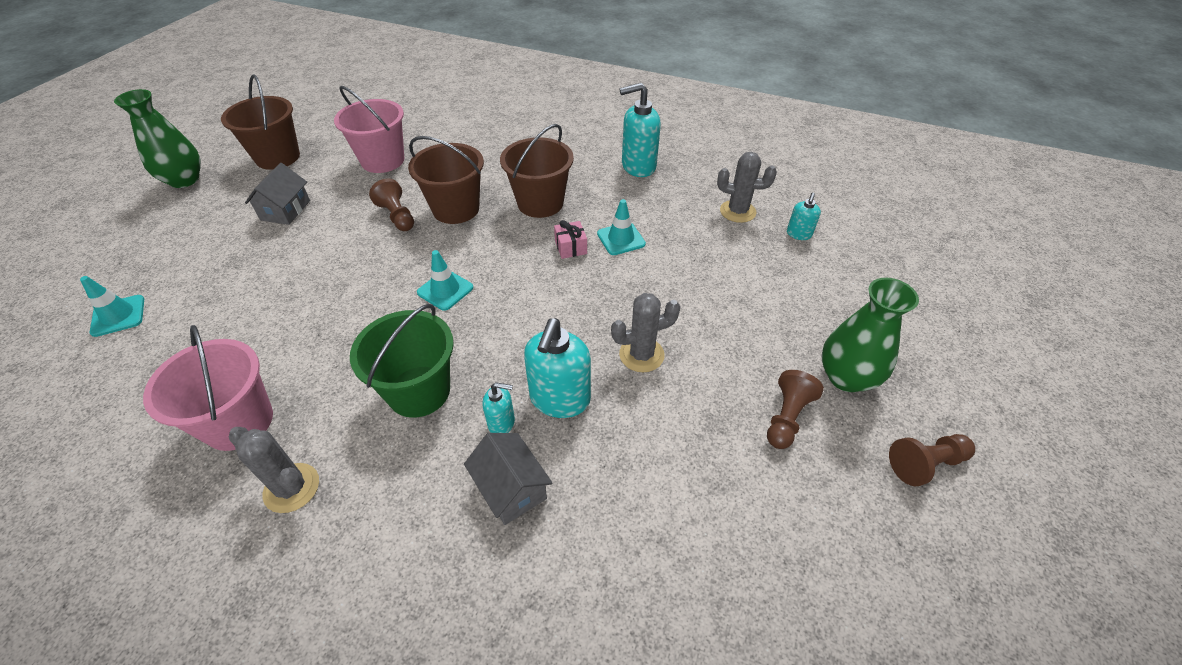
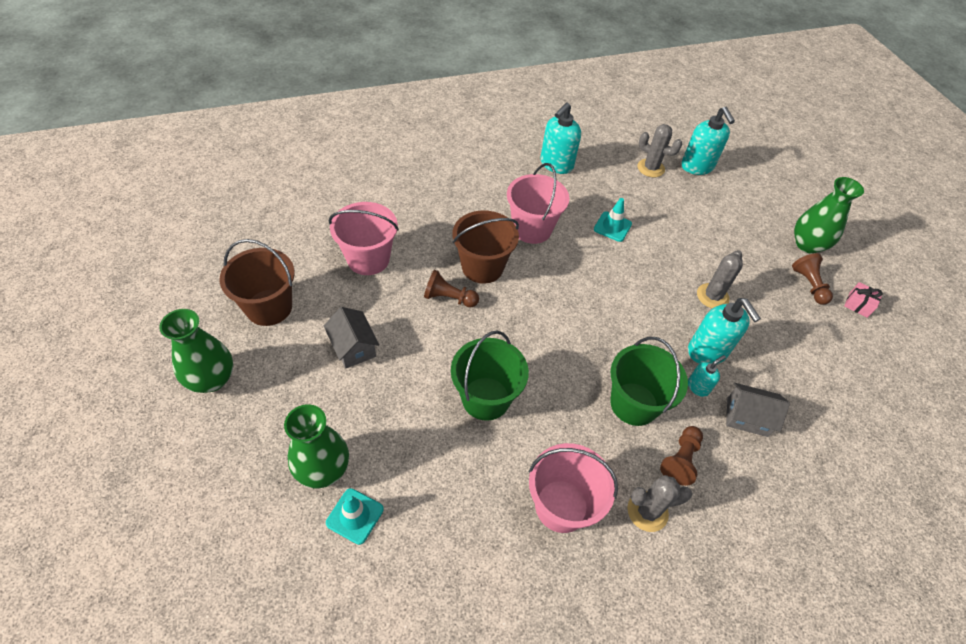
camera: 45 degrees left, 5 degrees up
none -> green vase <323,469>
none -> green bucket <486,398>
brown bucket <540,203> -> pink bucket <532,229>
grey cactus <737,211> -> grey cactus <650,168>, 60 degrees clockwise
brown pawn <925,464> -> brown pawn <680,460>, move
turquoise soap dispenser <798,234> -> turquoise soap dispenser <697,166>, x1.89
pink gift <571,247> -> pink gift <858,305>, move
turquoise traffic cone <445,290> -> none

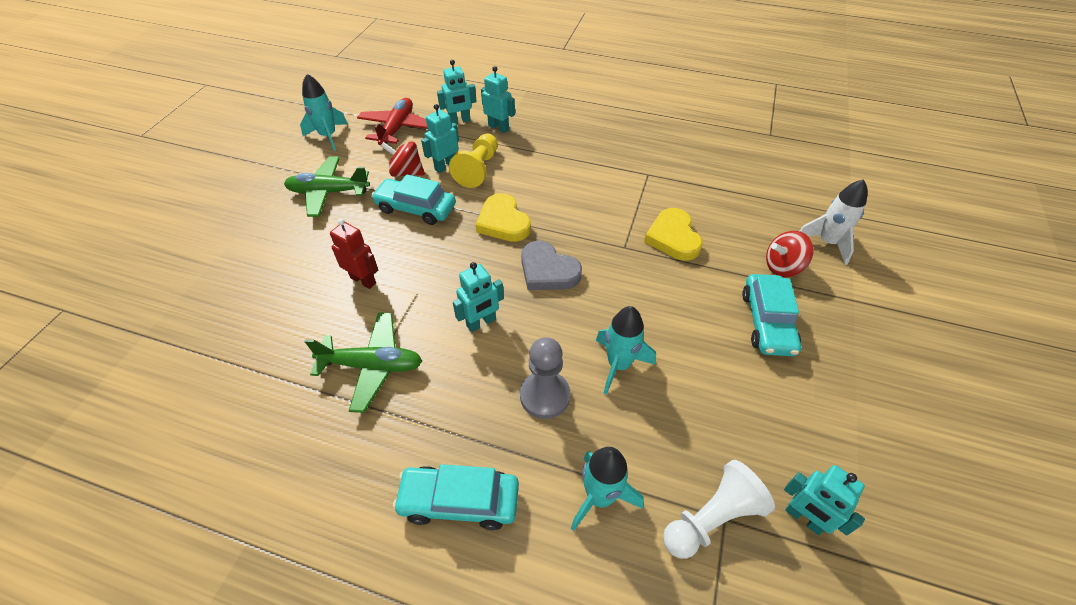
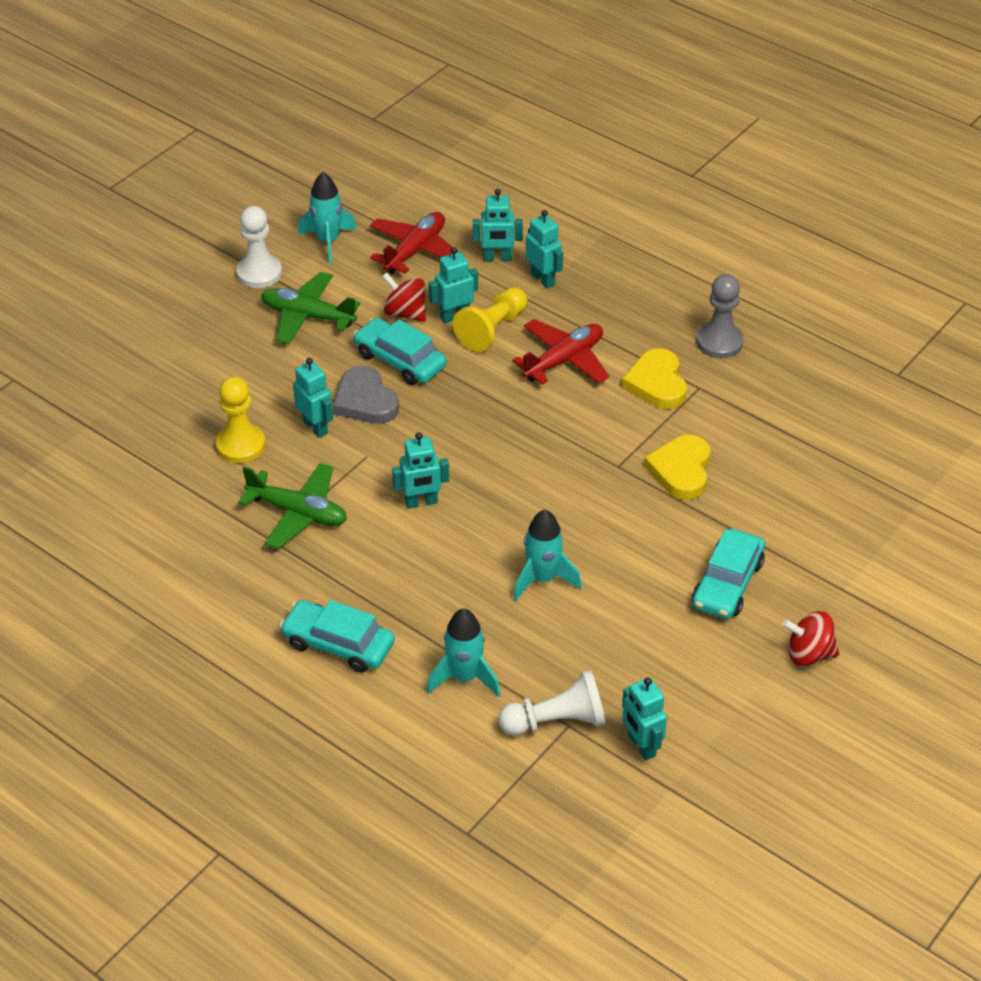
camera: 20 degrees right, 5 degrees down
none -> yellow pawn <241,445>
none -> white pawn <259,273>
red robot <363,280> -> turquoise robot <315,427>
grey heart <548,271> -> grey heart <365,401>, move
none -> red plane <564,360>
yellow heart <503,222> -> yellow heart <656,383>, move
grey pawn <545,396> -> grey pawn <719,342>, move
red spinning top <782,267> -> red spinning top <808,654>, move
white rocket <827,242> -> none

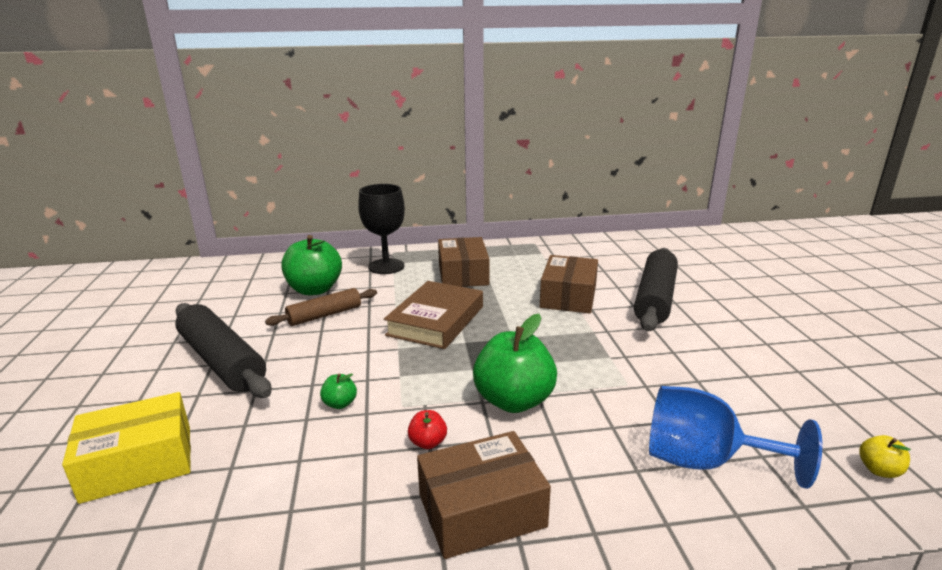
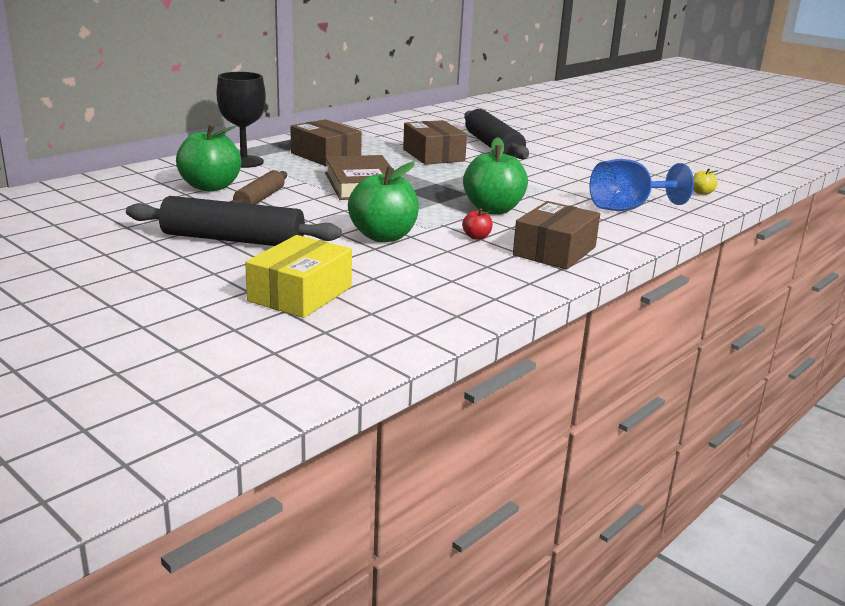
camera: 40 degrees left, 0 degrees up
green apple <340,404> -> green apple <383,236>, x2.31

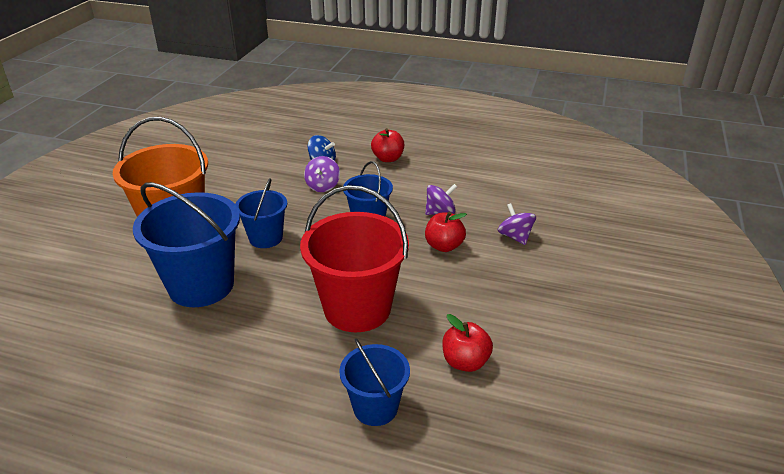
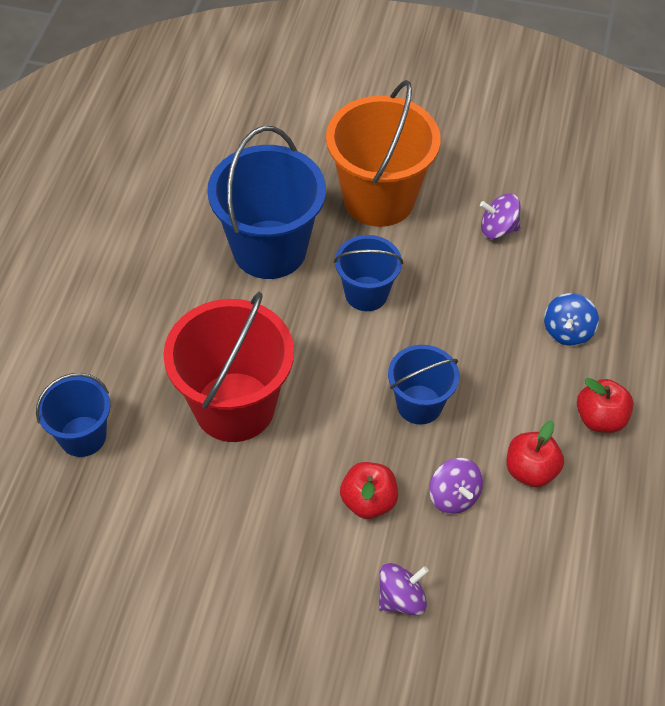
camera: 85 degrees right, 20 degrees up
purple spinning top <323,186> -> purple spinning top <498,229>, move
red apple <465,362> -> red apple <530,470>, move

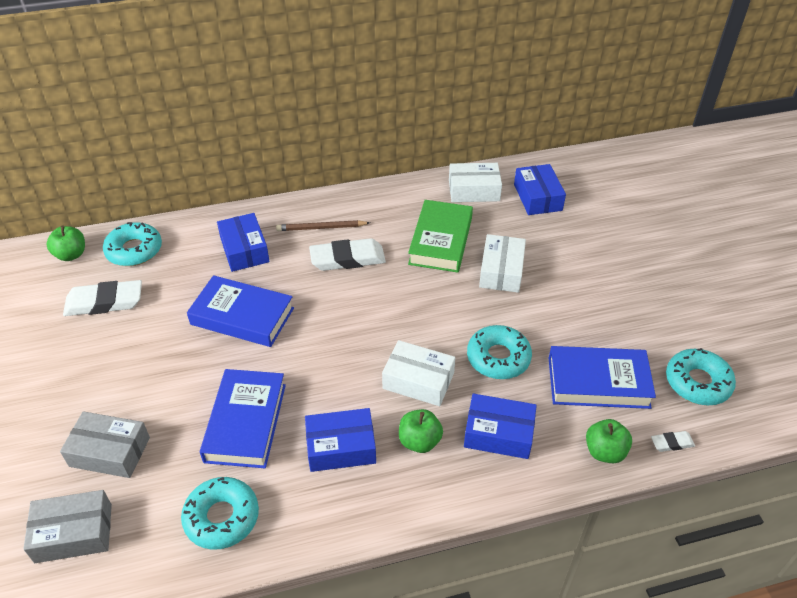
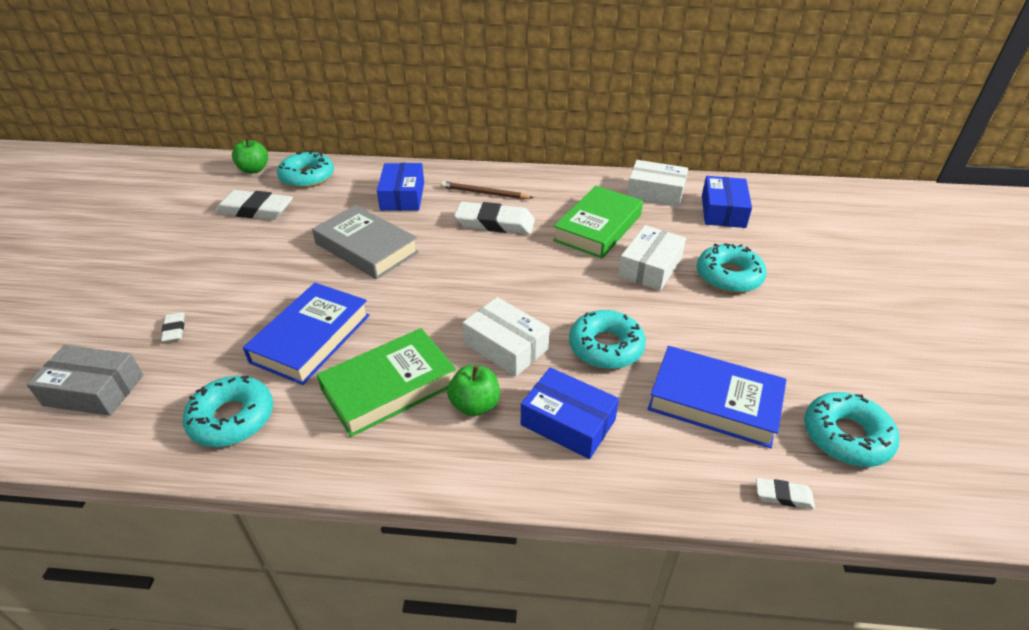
camera: 20 degrees right, 5 degrees down
grey box <110,452> -> white eraser <174,329>
blue book <242,316> -> grey book <366,248>
blue box <341,447> -> green book <389,387>
none -> turquoise donut <729,276>
green apple <604,451> -> none

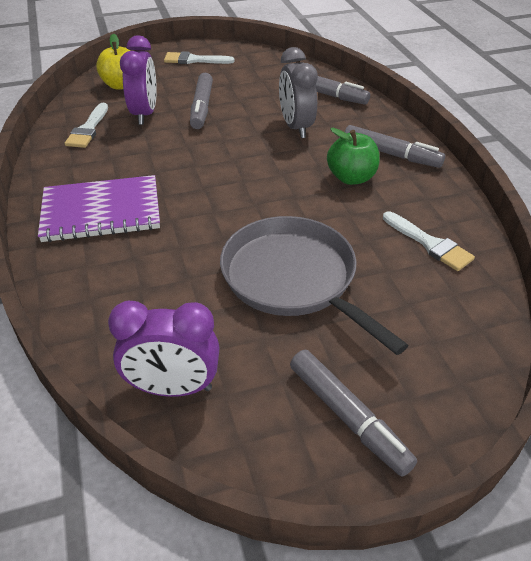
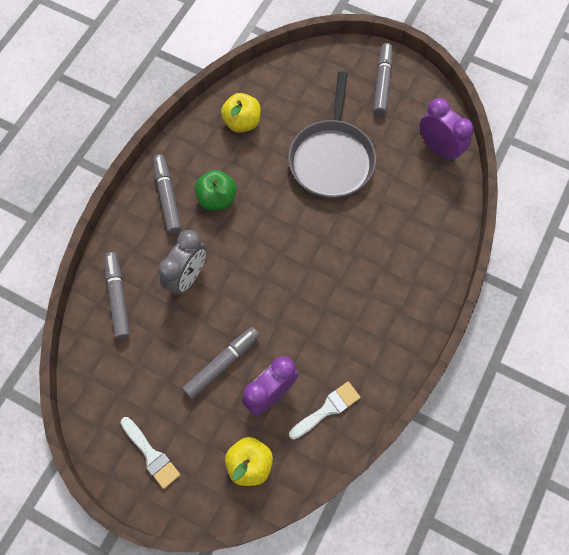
camera: 135 degrees left, 25 degrees up
white brush <429,244> -> yellow apple <242,122>
purple notebook <101,211> -> none

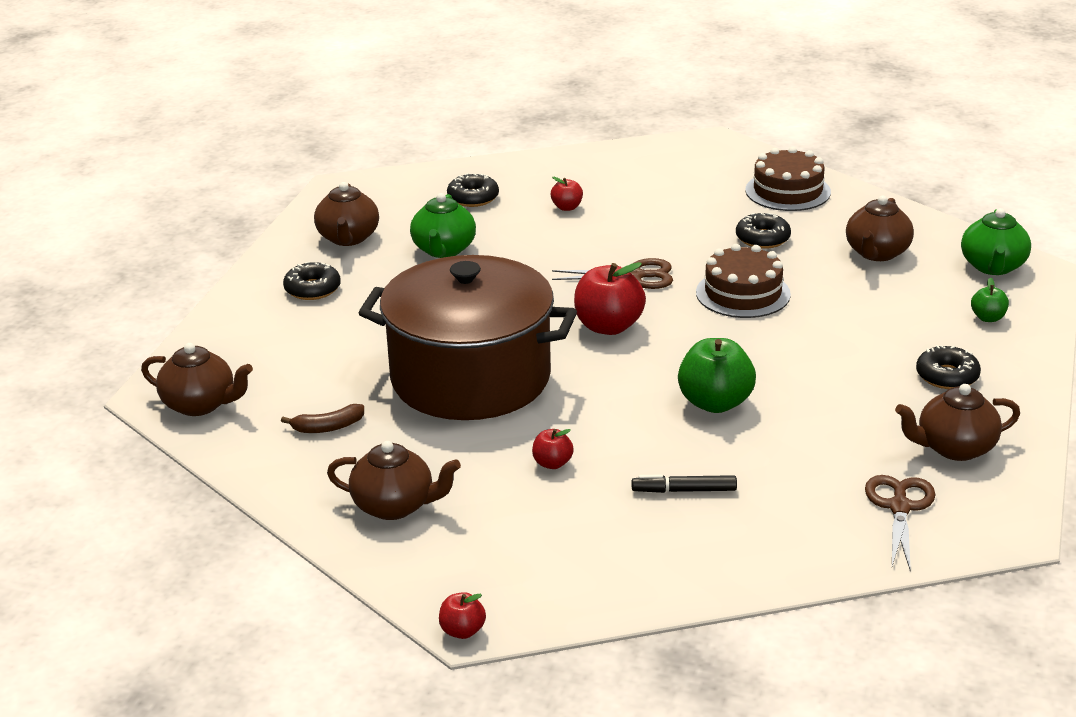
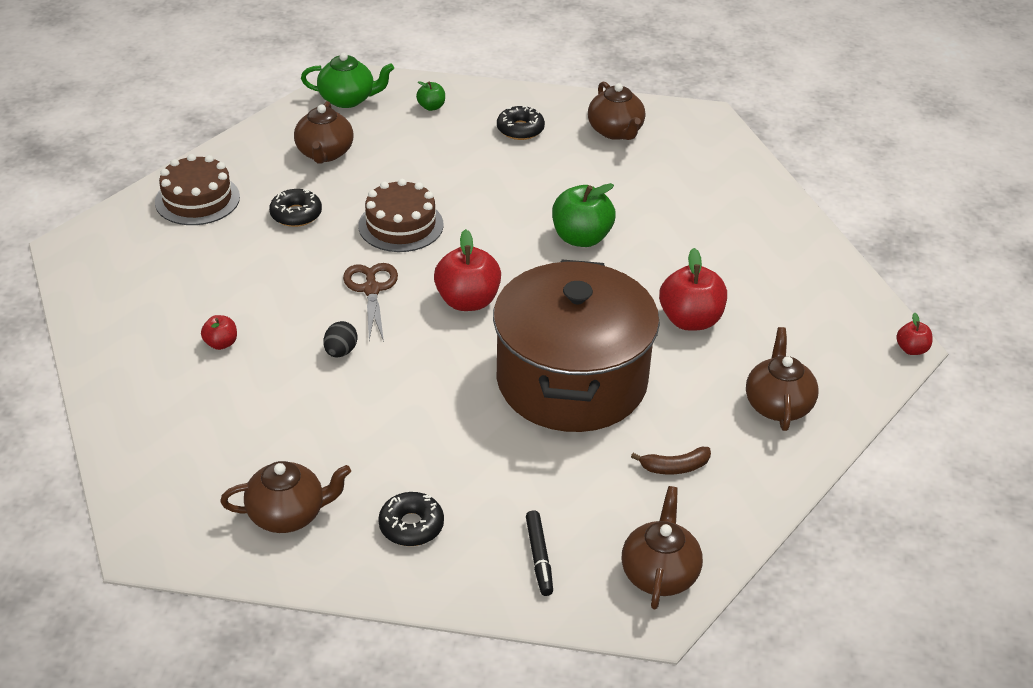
camera: 100 degrees left, 10 degrees up
brown teapot <877,253> -> brown teapot <324,153>, 75 degrees clockwise
none -> black egg <340,351>
black marker <684,490> -> black marker <539,557>, move
brown banana <328,427> -> brown banana <674,467>, 105 degrees clockwise
red apple <552,463> -> red apple <690,320>, x1.95
green teapot <443,250> -> none
black donut <473,198> -> none
brown scissors <899,507> -> none

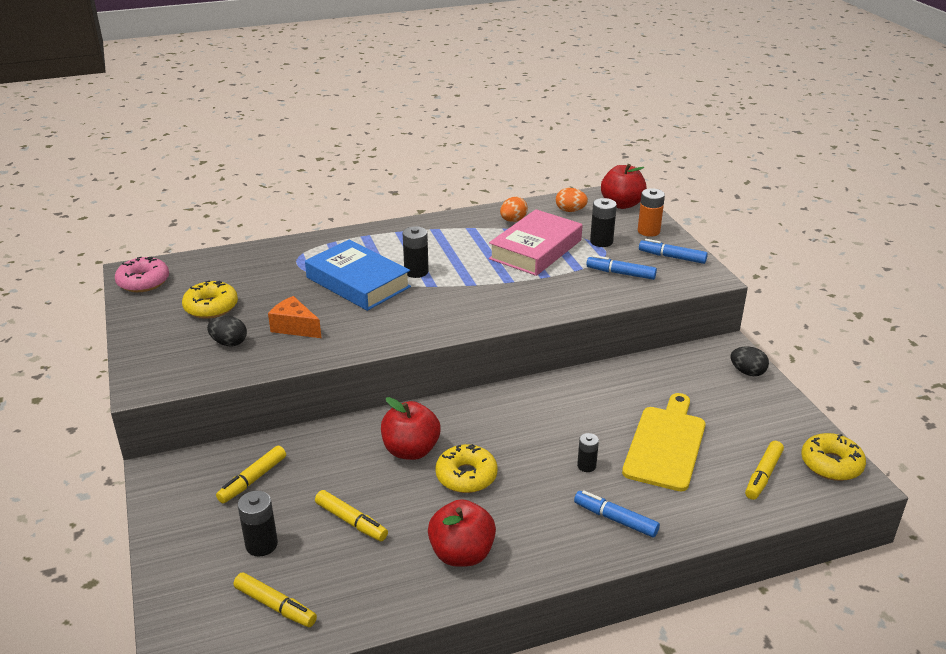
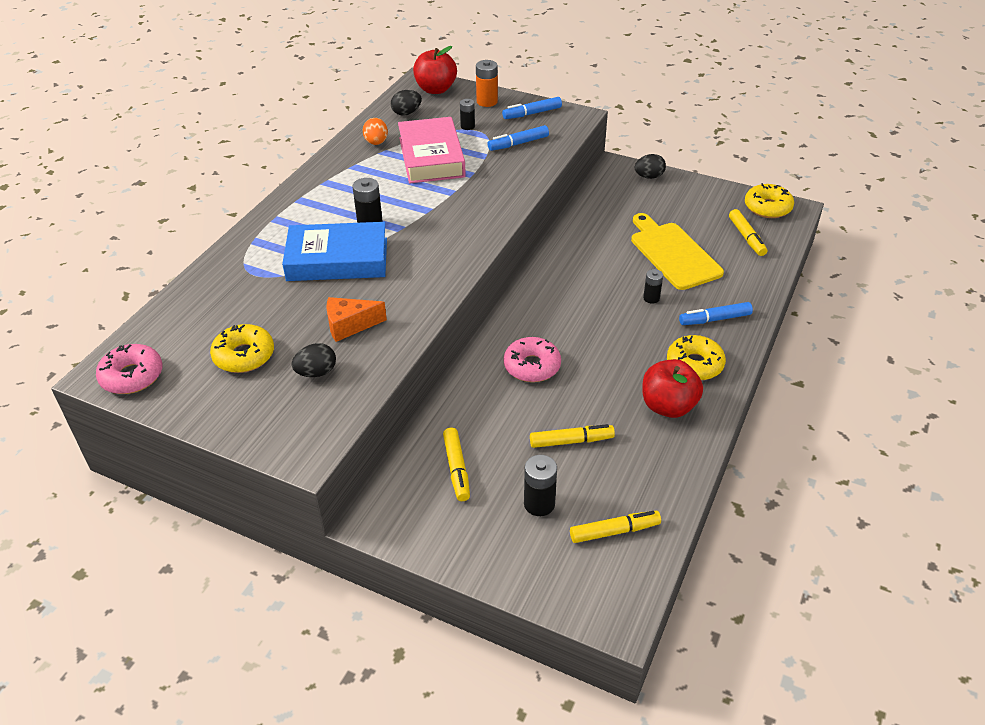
camera: 45 degrees left, 10 degrees up
orange egg <570,211> -> black egg <406,113>
black battery <601,241> -> black battery <467,126>, x0.65
red apple <411,450> -> pink donut <532,366>
yellow donut <466,476> -> yellow donut <694,364>, move

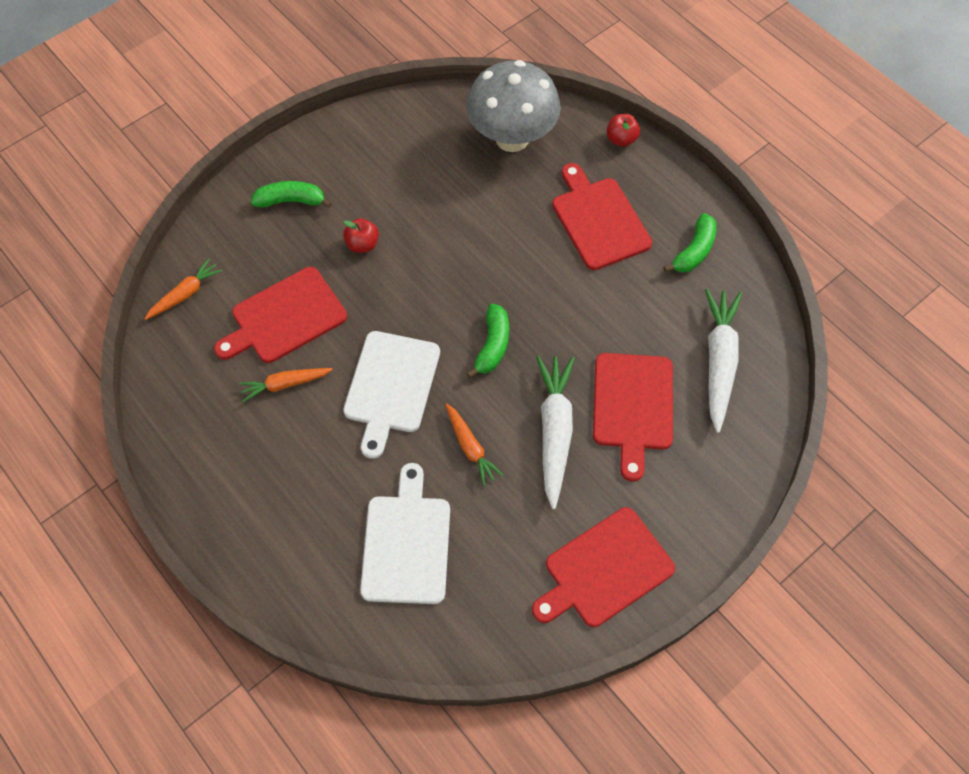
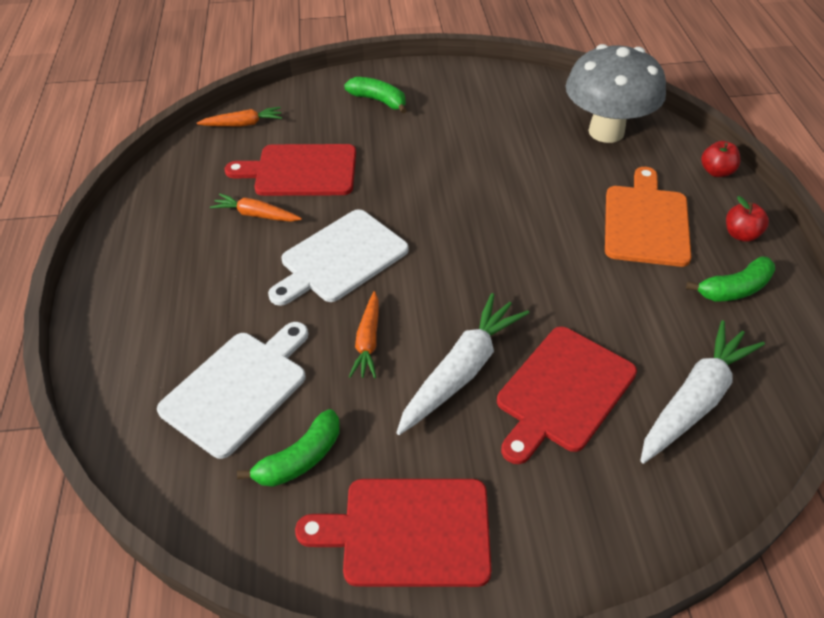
camera: 35 degrees right, 15 degrees down
green banana <492,345> -> green banana <300,459>, move
red cutting board <599,220> -> orange cutting board <646,222>
red apple <362,244> -> red apple <741,234>, move

